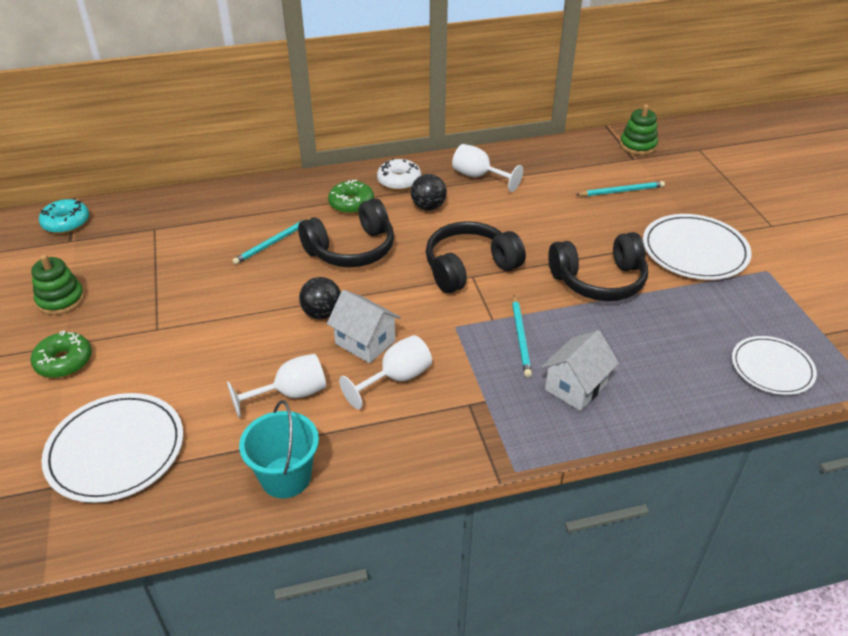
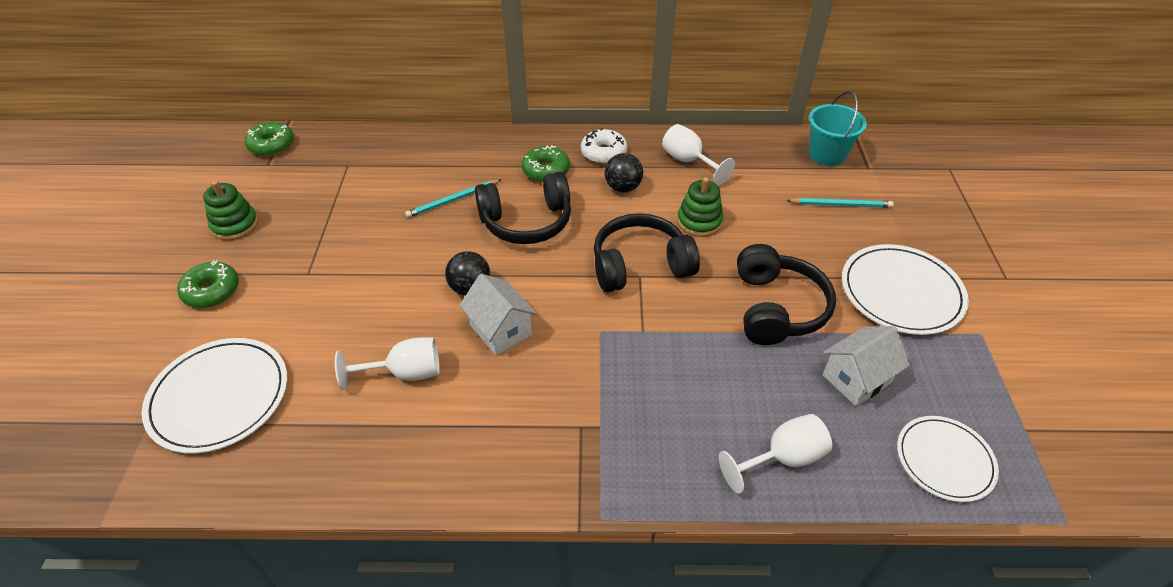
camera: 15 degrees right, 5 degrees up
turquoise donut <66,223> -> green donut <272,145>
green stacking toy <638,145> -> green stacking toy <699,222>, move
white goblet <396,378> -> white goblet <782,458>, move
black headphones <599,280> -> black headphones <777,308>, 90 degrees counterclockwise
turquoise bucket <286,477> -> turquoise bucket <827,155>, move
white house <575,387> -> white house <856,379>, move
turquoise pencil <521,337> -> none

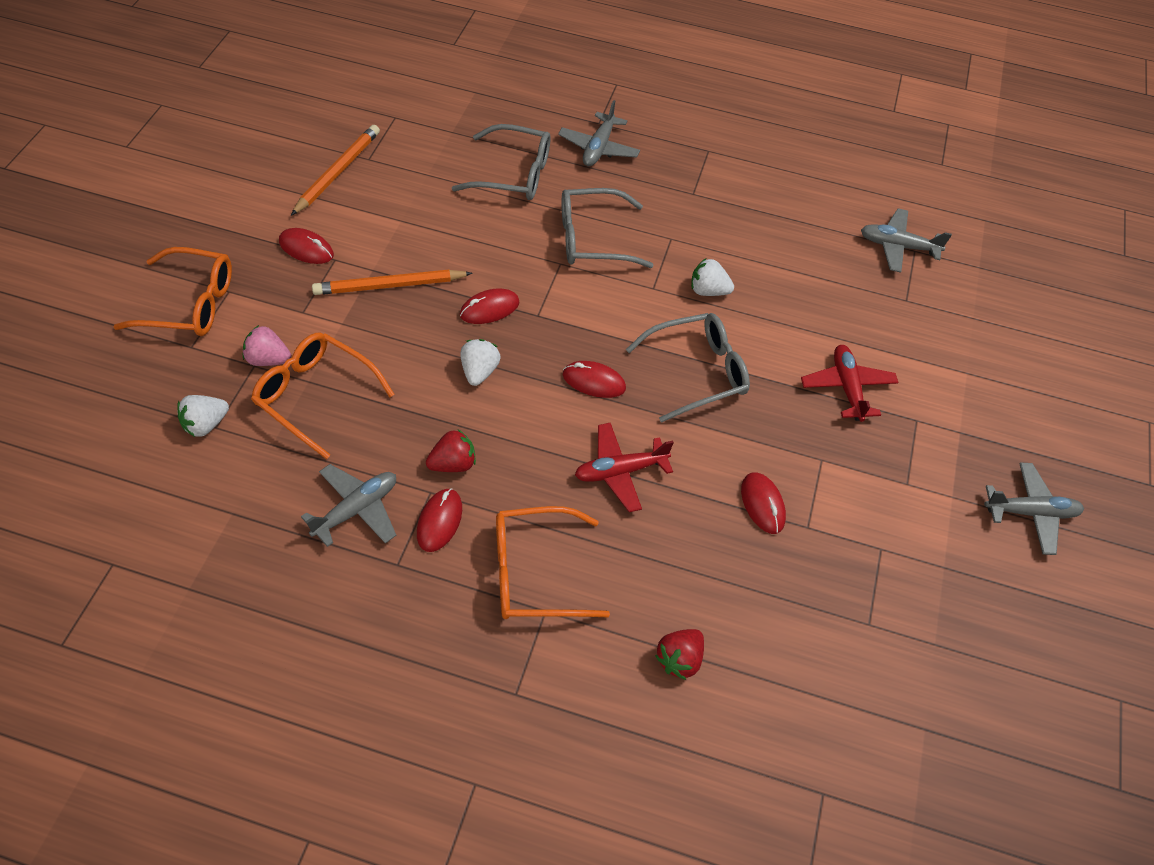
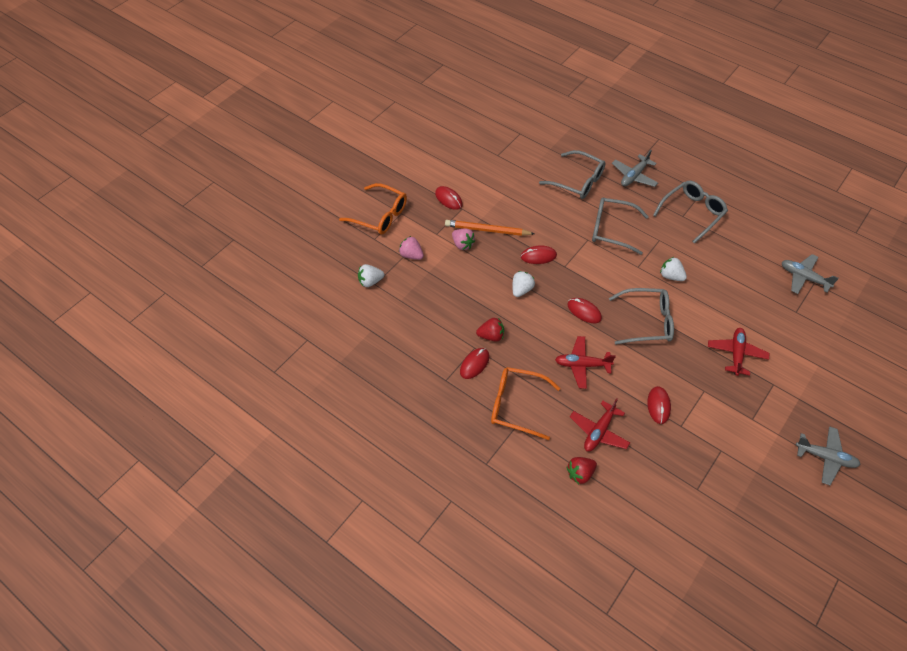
camera: 25 degrees right, 0 degrees up
none -> pink strawberry <462,244>
none -> red plane <599,431>
none -> grey glasses <692,213>
orange glasses <316,396> -> none
orange pencil <337,172> -> none
grey plane <356,510> -> none

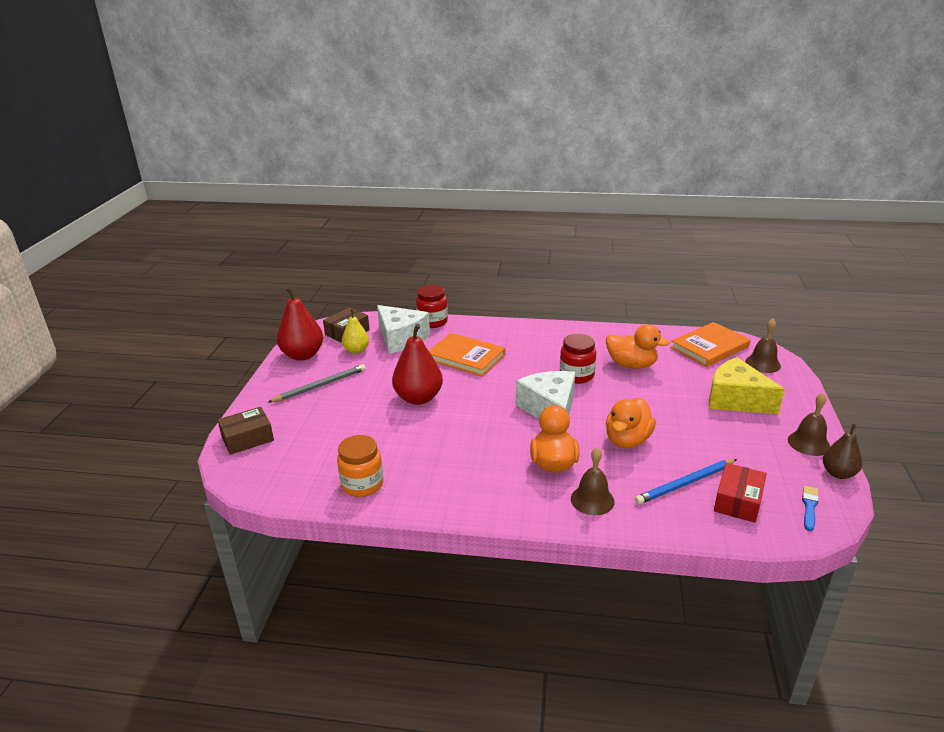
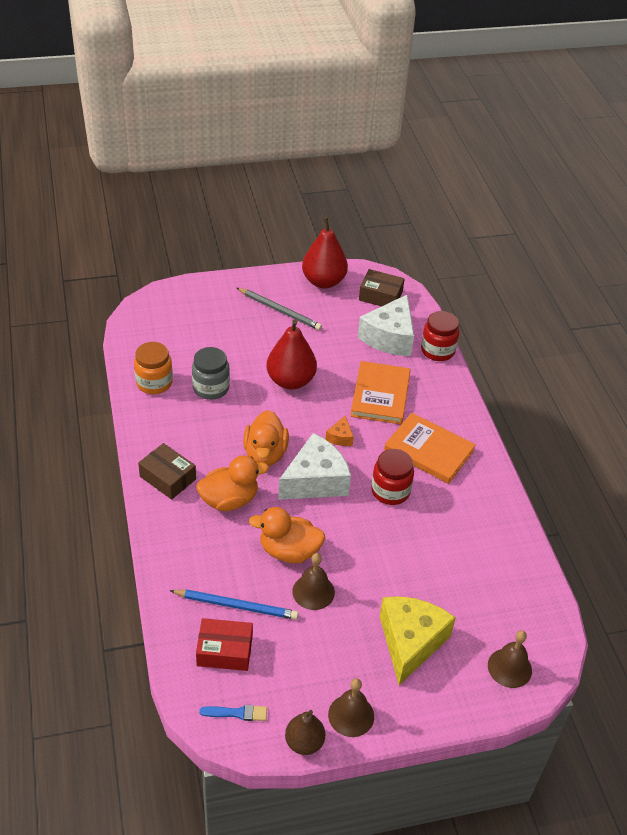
camera: 65 degrees right, 15 degrees up
brown box <247,438> -> brown box <168,478>, move
blue pencil <685,483> -> blue pencil <236,606>, 150 degrees clockwise
none -> grey jar <211,388>
orange duck <631,365> -> orange duck <265,454>, move
brown bell <592,500> -> brown bell <313,591>, move
none -> orange cheese <340,437>
orange book <709,347> -> orange book <429,450>, move
yellow pear <356,350> -> none

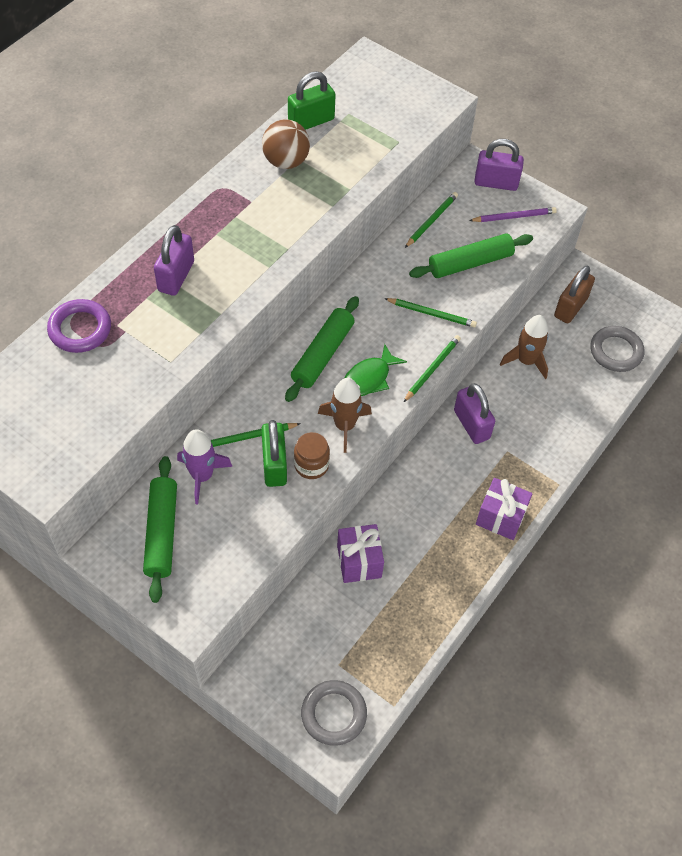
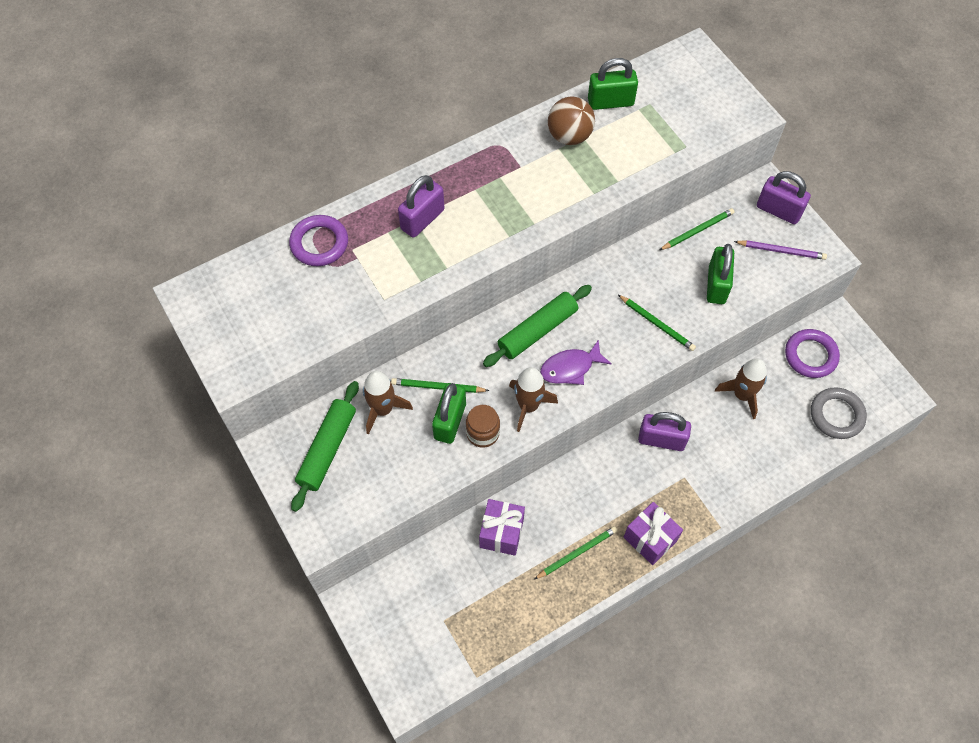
camera: 25 degrees right, 5 degrees up
purple rocket <202,476> -> brown rocket <383,409>
green pencil <432,369> -> green pencil <577,553>, move
green fish <369,378> -> purple fish <570,368>
purple padlock <471,424> -> purple padlock <661,440>, 75 degrees counterclockwise
green rolling pin <470,263> -> green padlock <716,285>
brown padlock <570,307> -> purple ring <810,355>
grey ring <334,714> -> none

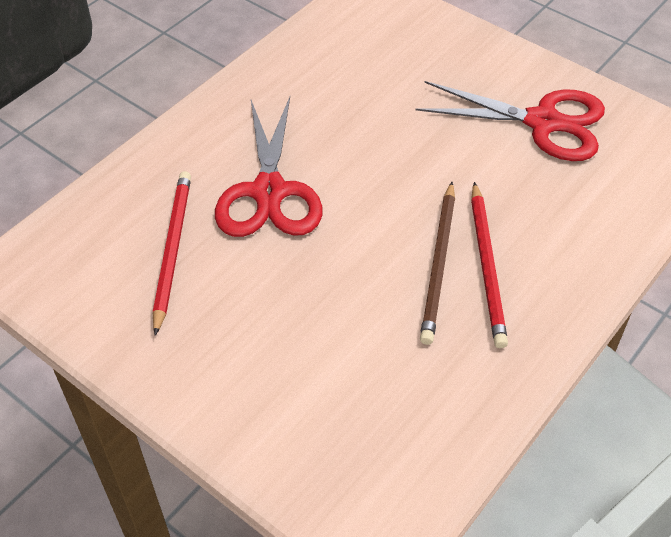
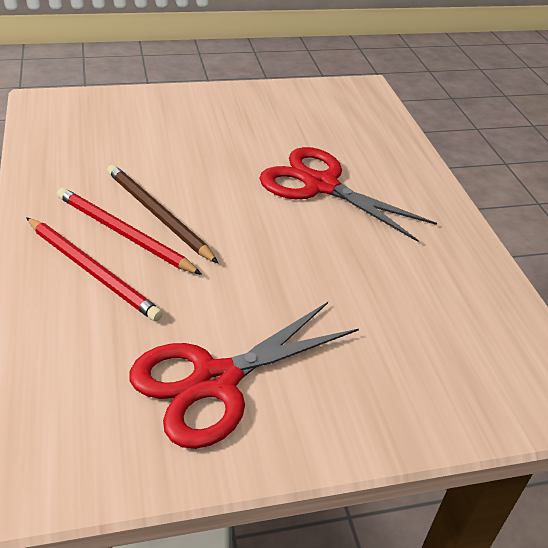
camera: 125 degrees right, 10 degrees down
red pencil <172,250> -> red pencil <92,271>, move

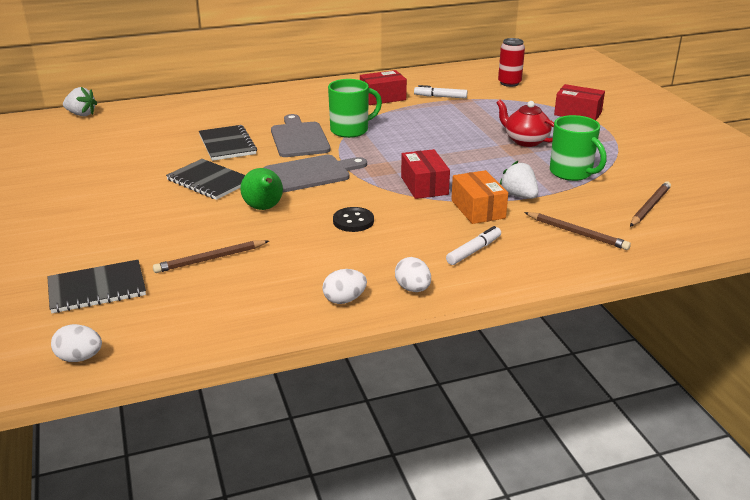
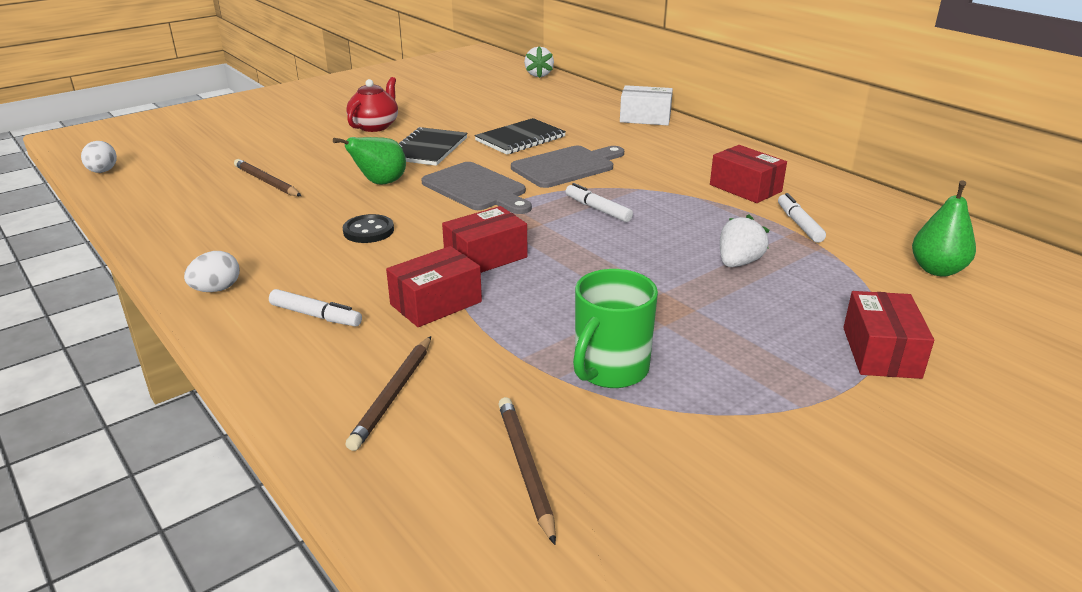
camera: 70 degrees right, 0 degrees up
red teapot <525,141> -> red teapot <375,126>, move
orange box <478,209> -> red box <436,303>
brown pencil <649,207> -> brown pencil <525,468>, 120 degrees counterclockwise
none -> white marker <598,209>
none -> white box <645,118>
white strawberry <519,196> -> white strawberry <738,263>, move
red can <509,83> -> green pear <937,270>
black notebook <97,289> -> none
white egg <344,300> -> none
green mug <350,130> -> none

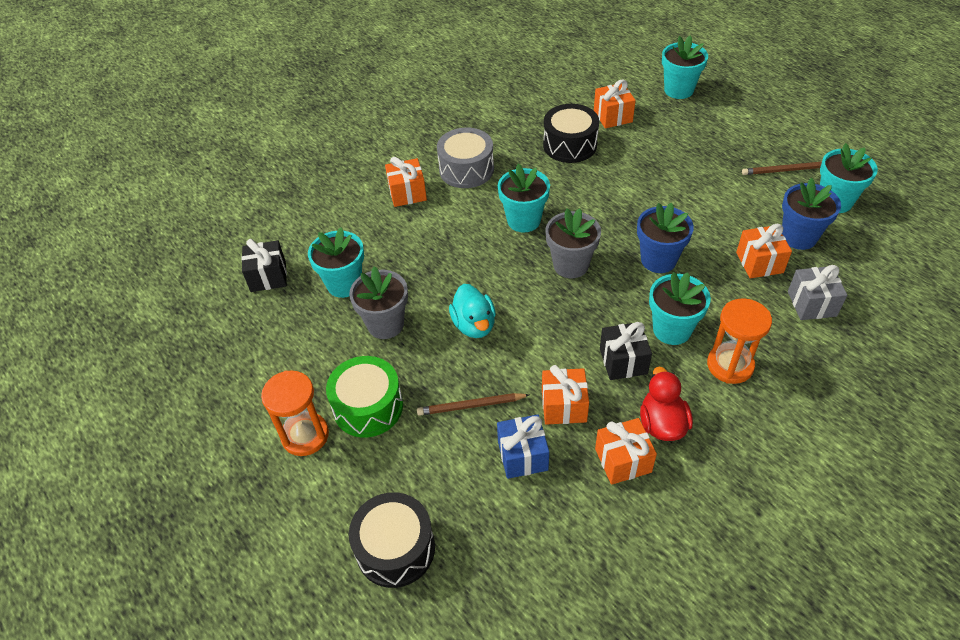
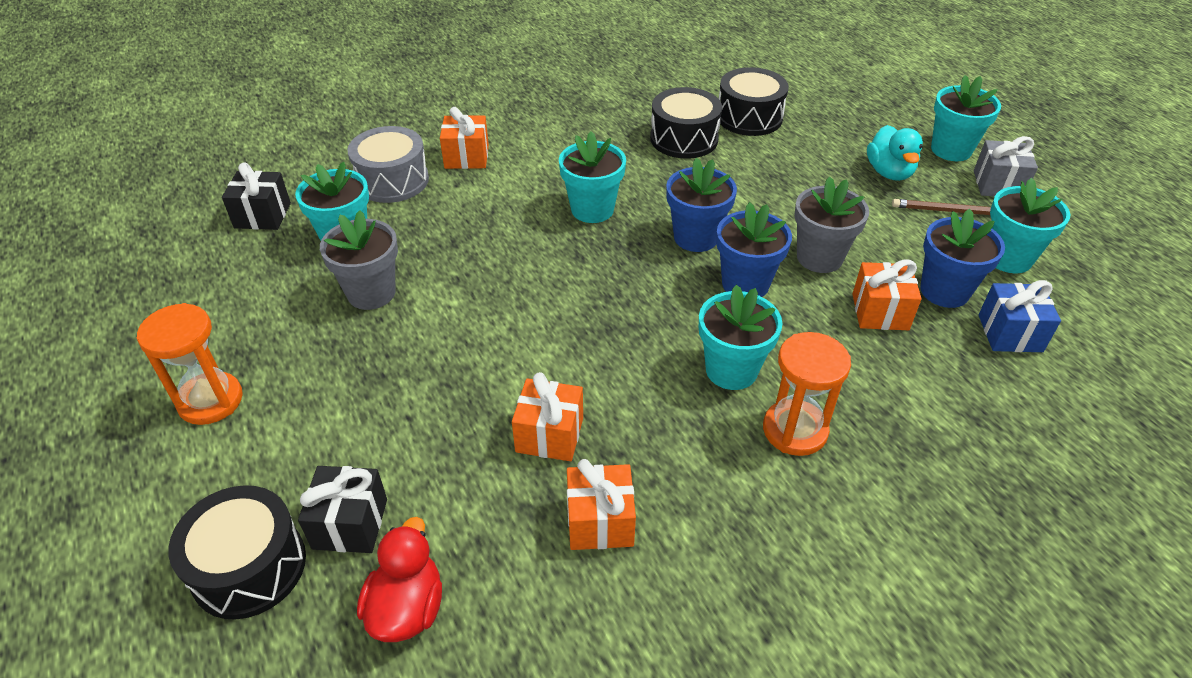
camera: 10 degrees right, 5 degrees down
black gift <623,361> -> black gift <350,524>, move
grey drum <466,169> -> grey drum <392,180>, move
red duck <662,424> -> red duck <407,608>, move
none -> blue flower pot <696,237>
orange gift <612,116> -> black drum <749,117>
grey flower pot <570,265> -> grey flower pot <819,258>, move
turquoise duck <474,325> -> turquoise duck <889,172>, move
turquoise flower pot <678,90> -> turquoise flower pot <951,150>, move
grey gift <812,304> -> grey gift <998,184>, move
blue gift <522,456> -> blue gift <1010,333>, move
green drum <368,407> -> none
brown pencil <471,406> -> none

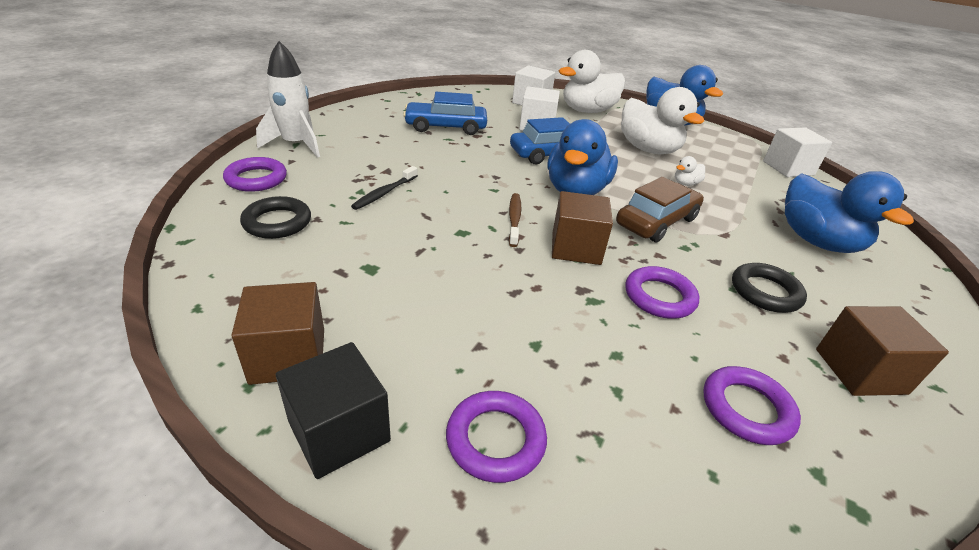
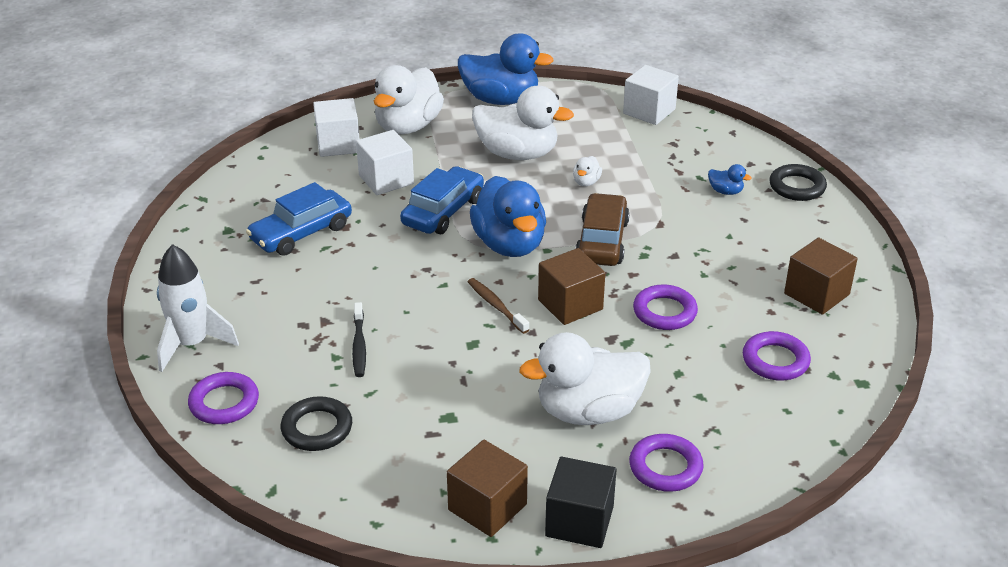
camera: 35 degrees left, 0 degrees up
none -> white duck <588,411>
blue duck <817,241> -> blue duck <725,191>, x0.41
black ring <765,292> -> black ring <797,187>, move

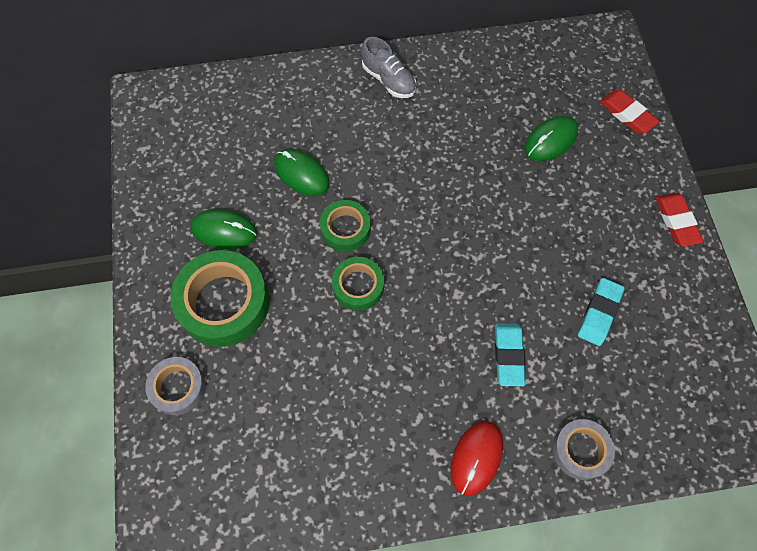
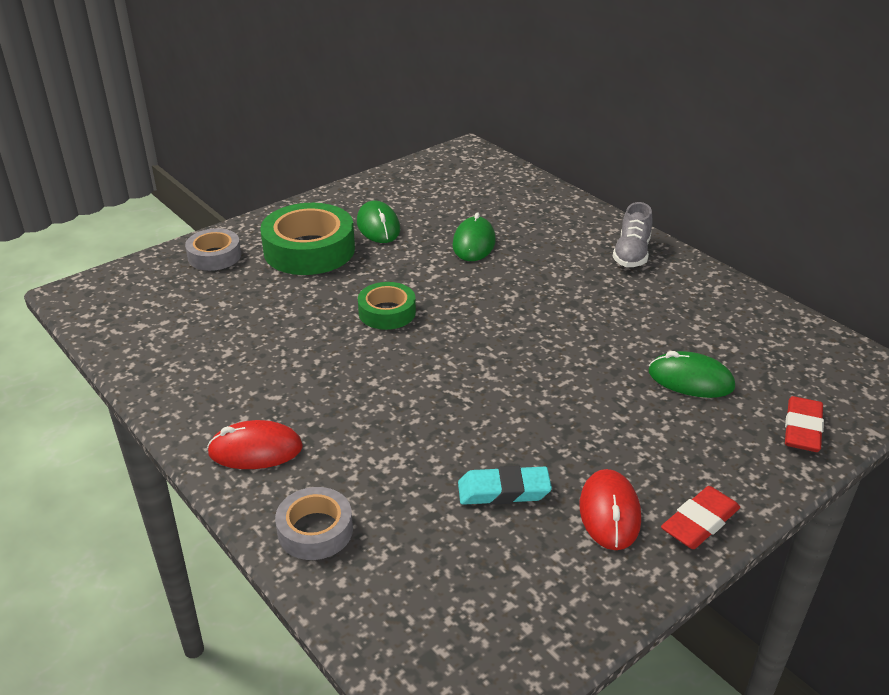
camera: 60 degrees right, 30 degrees down
none -> red mouse <609,513>
green tape <345,229> -> none
turquoise eraser <508,355> -> none

